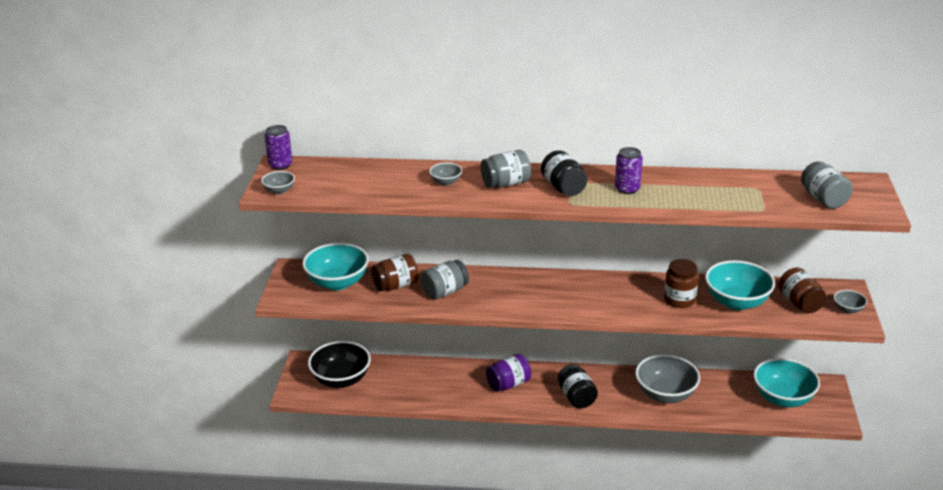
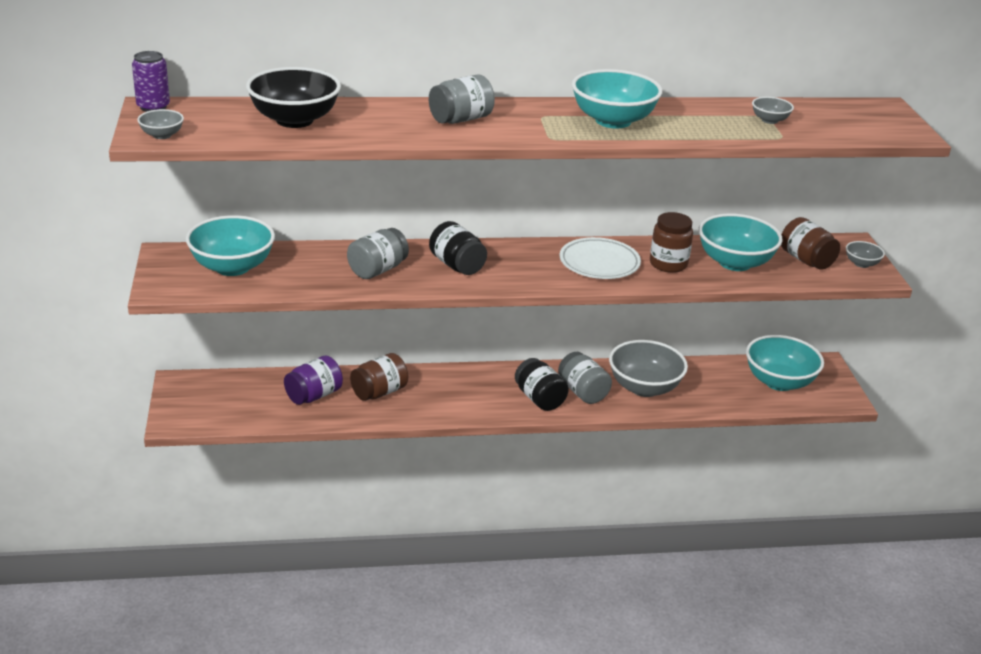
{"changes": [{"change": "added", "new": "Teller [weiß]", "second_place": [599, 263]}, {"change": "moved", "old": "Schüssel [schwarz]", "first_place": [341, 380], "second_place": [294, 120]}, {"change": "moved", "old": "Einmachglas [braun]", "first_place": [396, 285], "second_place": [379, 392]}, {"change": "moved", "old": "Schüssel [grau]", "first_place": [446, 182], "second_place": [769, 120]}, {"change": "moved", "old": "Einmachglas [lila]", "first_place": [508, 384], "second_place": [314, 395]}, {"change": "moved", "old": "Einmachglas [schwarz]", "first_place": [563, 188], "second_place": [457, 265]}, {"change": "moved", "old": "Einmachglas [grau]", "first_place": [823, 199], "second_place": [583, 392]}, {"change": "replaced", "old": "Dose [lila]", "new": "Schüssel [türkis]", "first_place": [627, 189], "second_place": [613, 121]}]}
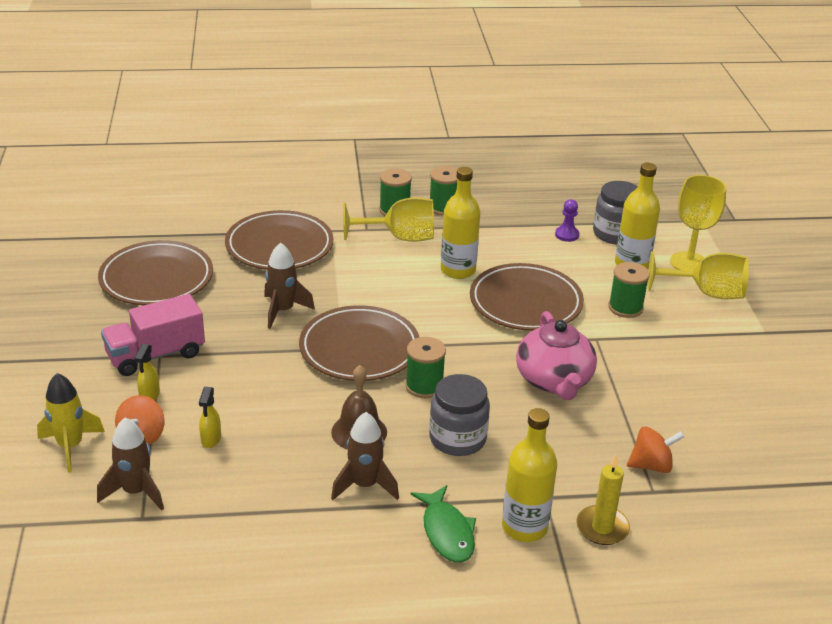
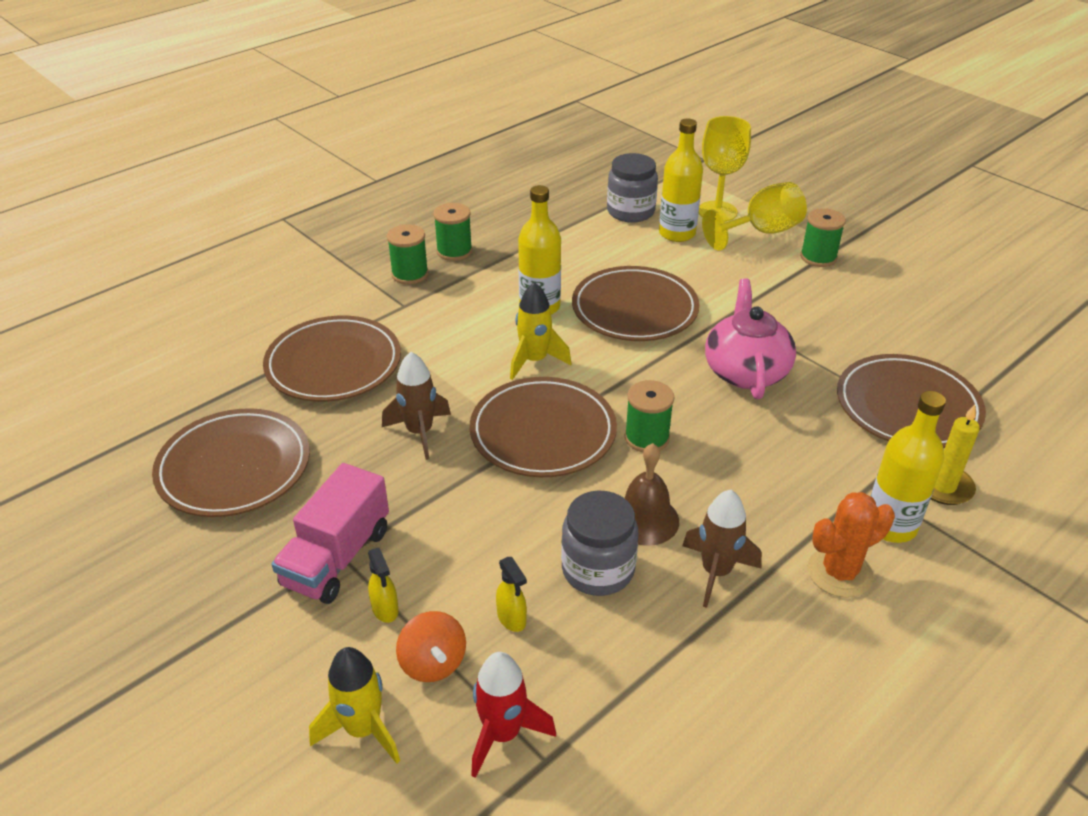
{"changes": [{"change": "removed", "old": "Kelch [gelb]", "first_place": [400, 237]}, {"change": "removed", "old": "Bauer [lila]", "first_place": [567, 235]}, {"change": "added", "new": "Rakete [gelb]", "second_place": [534, 361]}, {"change": "moved", "old": "Einmachglas [grau]", "first_place": [457, 439], "second_place": [598, 569]}, {"change": "moved", "old": "Garnrolle [grün]", "first_place": [625, 308], "second_place": [818, 257]}, {"change": "replaced", "old": "Fisch [grün]", "new": "Kaktus [orange]", "first_place": [447, 532], "second_place": [839, 573]}, {"change": "replaced", "old": "Kreisel [orange]", "new": "Teller [braun]", "first_place": [651, 465], "second_place": [907, 407]}, {"change": "recoloured", "old": "Rakete [braun]", "new": "Rakete [rot]", "first_place": [136, 492], "second_place": [502, 734]}, {"change": "turned", "old": "Teekanne [rosa]", "first_place": [554, 381], "second_place": [745, 371], "degrees": -135}]}
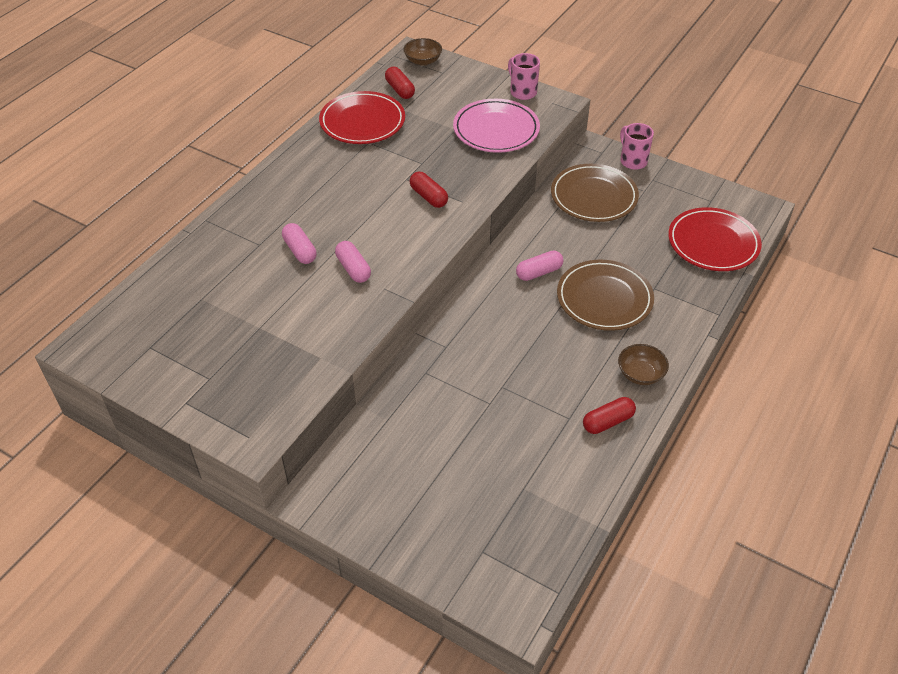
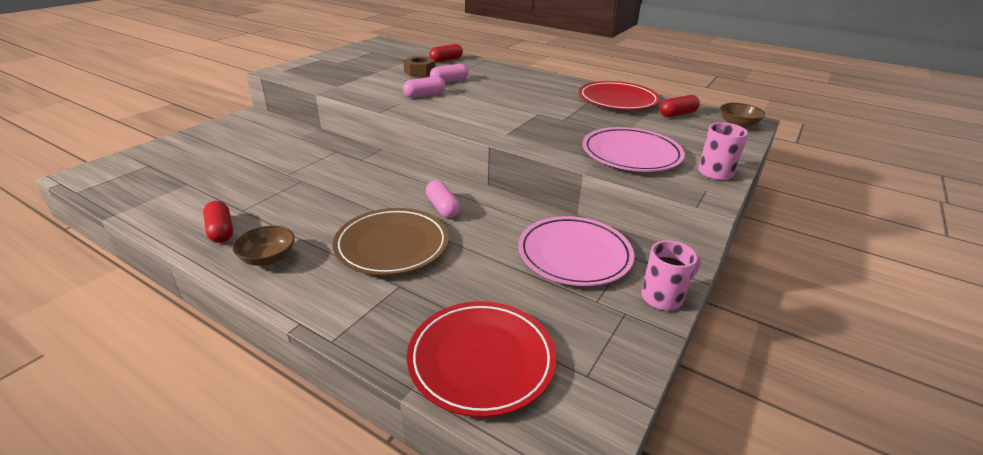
{"changes": [{"change": "added", "new": "Sechskantmutter [braun]", "second_place": [419, 72]}, {"change": "moved", "old": "Kapsel [rot]", "first_place": [428, 197], "second_place": [446, 60]}, {"change": "recoloured", "old": "Teller [braun]", "new": "Teller [rosa]", "first_place": [594, 196], "second_place": [574, 254]}]}
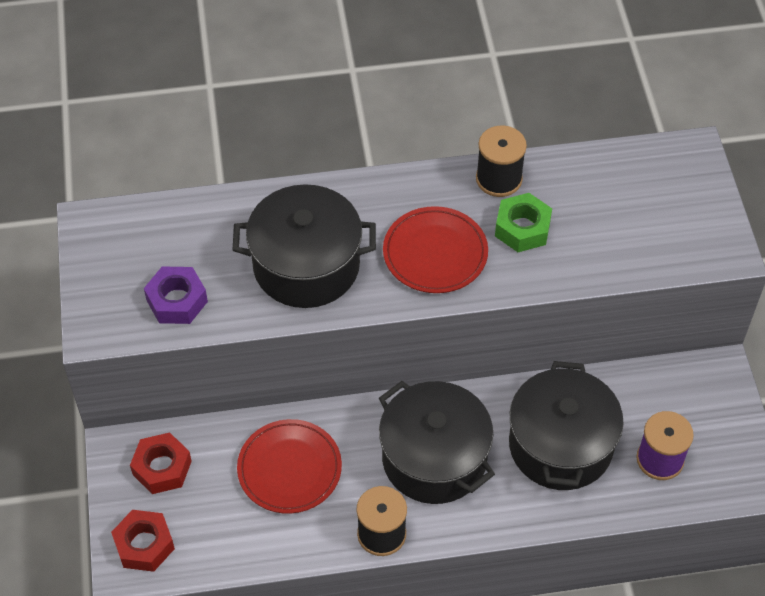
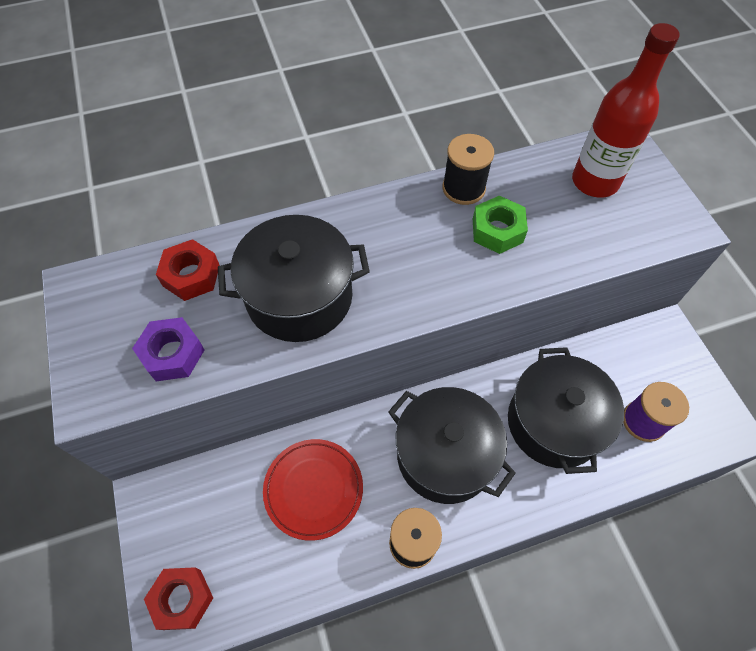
{"changes": [{"change": "removed", "old": "Teller [rot]", "first_place": [435, 253]}, {"change": "added", "new": "Flasche [rot]", "second_place": [594, 182]}, {"change": "moved", "old": "Sechskantmutter [rot]", "first_place": [162, 468], "second_place": [191, 275]}]}
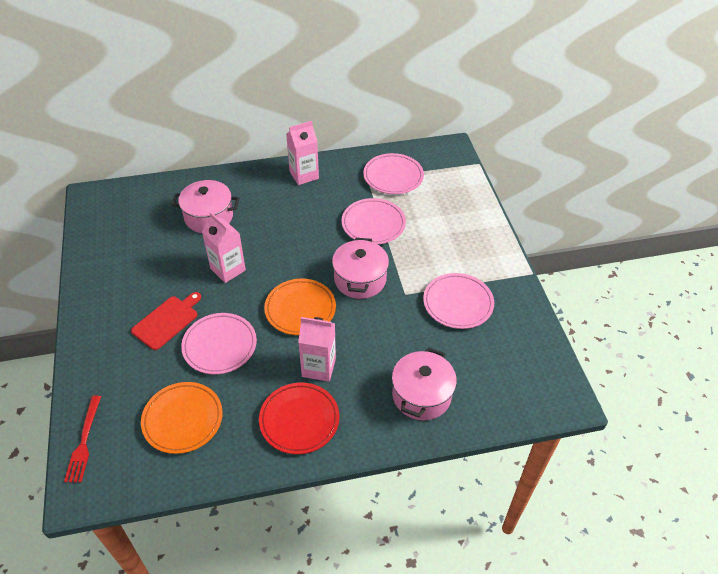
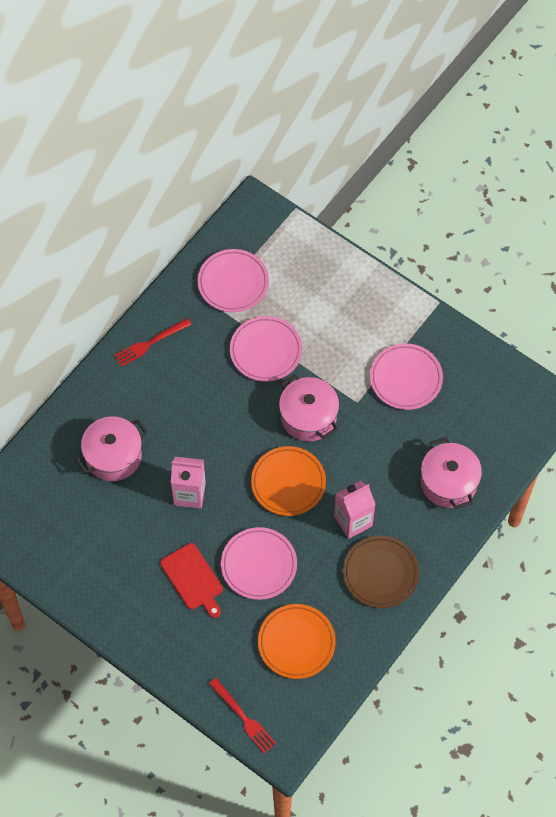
{"changes": [{"change": "replaced", "old": "Getränkekarton [rosa]", "new": "Gabel [rot]", "first_place": [304, 175], "second_place": [150, 343]}, {"change": "recoloured", "old": "Teller [rot]", "new": "Teller [braun]", "first_place": [299, 420], "second_place": [380, 573]}, {"change": "turned", "old": "Schneidebrett [rot]", "first_place": [167, 321], "second_place": [193, 579], "degrees": 150}]}
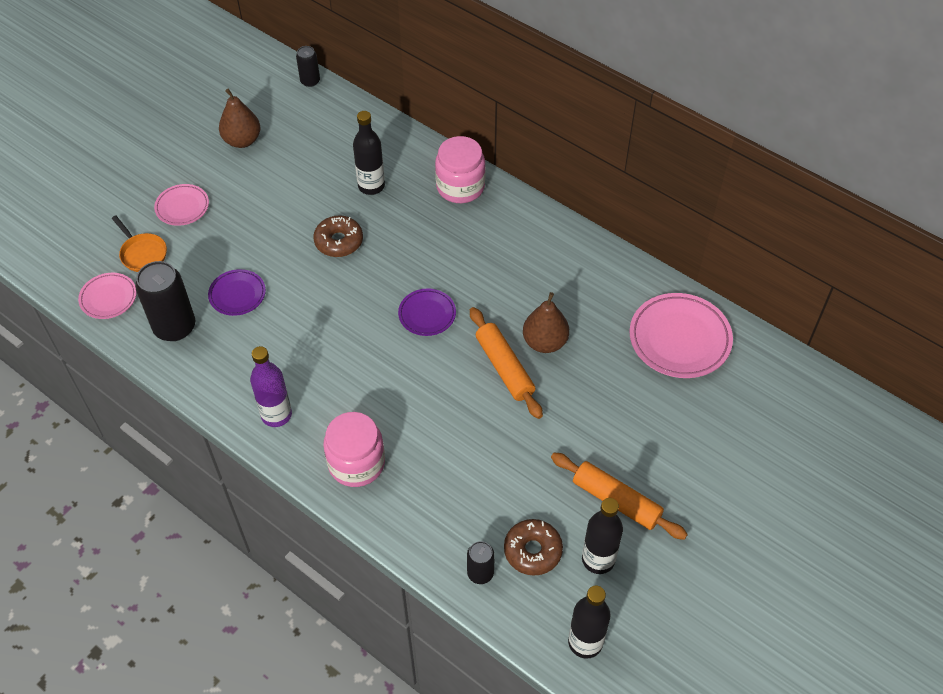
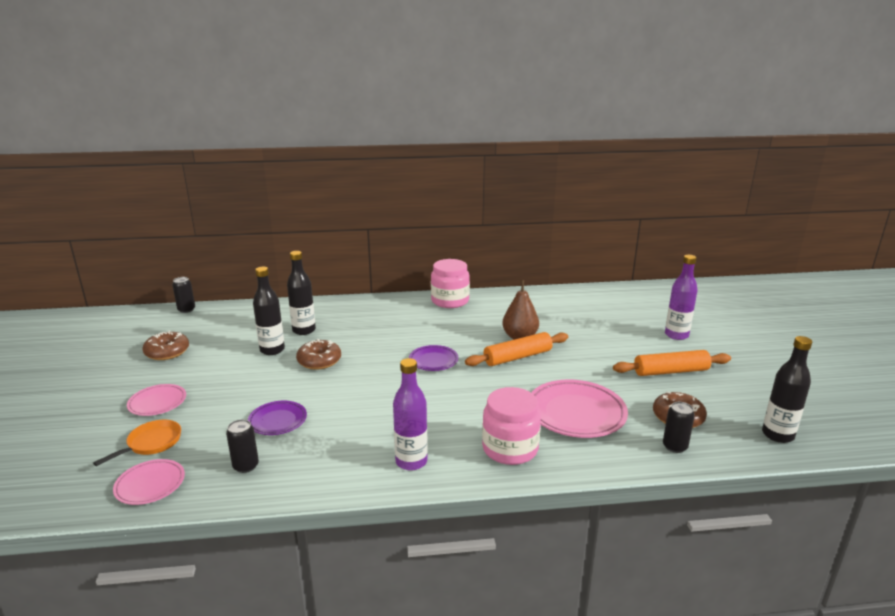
{"changes": [{"change": "added", "new": "Flasche [lila]", "second_place": [676, 335]}, {"change": "moved", "old": "Einmachglas [rosa]", "first_place": [460, 187], "second_place": [450, 301]}, {"change": "moved", "old": "Flasche [schwarz]", "first_place": [598, 559], "second_place": [272, 350]}, {"change": "moved", "old": "Teller [rosa]", "first_place": [679, 339], "second_place": [576, 413]}, {"change": "replaced", "old": "Birne [braun]", "new": "Donut [braun]", "first_place": [242, 140], "second_place": [167, 352]}, {"change": "turned", "old": "Pfanne [orange]", "first_place": [142, 253], "second_place": [151, 443], "degrees": -60}, {"change": "turned", "old": "Nudelholz [orange]", "first_place": [504, 368], "second_place": [517, 357], "degrees": -45}, {"change": "resized", "old": "Dose [schwarz]", "first_place": [174, 327], "second_place": [246, 466], "factor": 0.54}]}
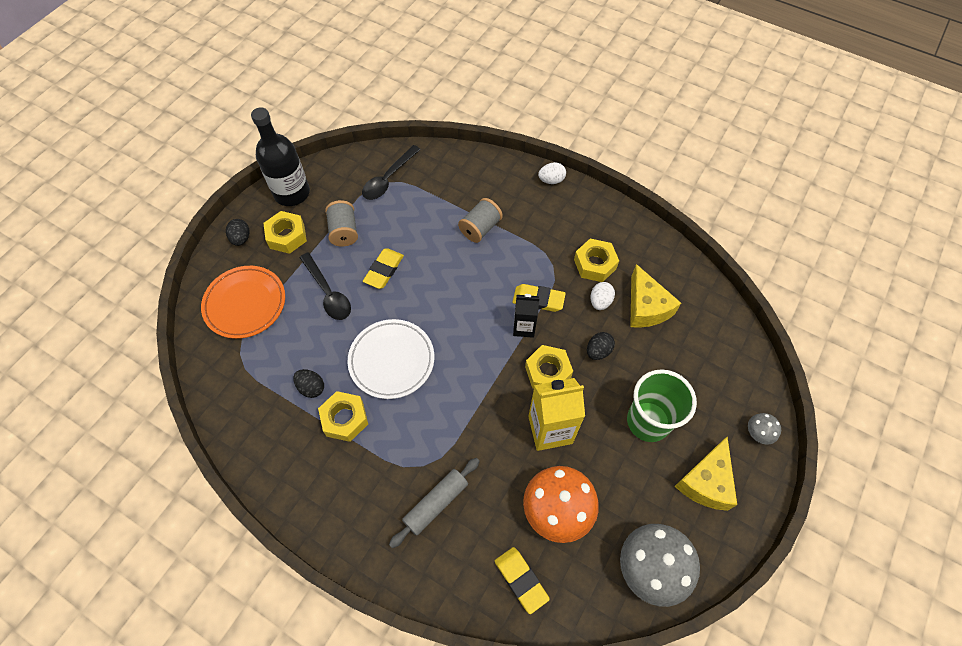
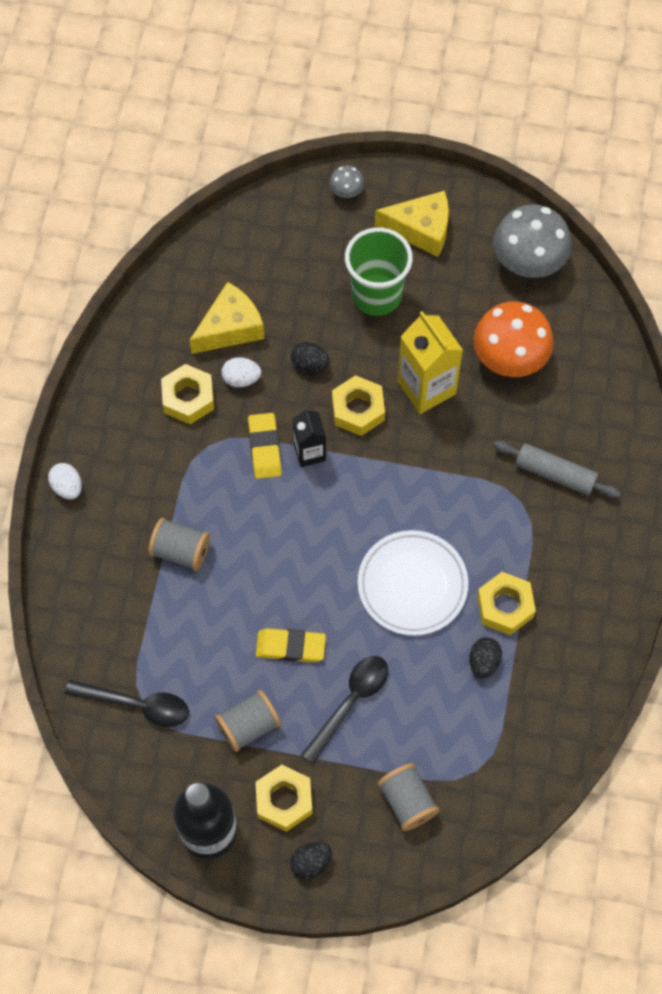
{"changes": [{"change": "removed", "old": "Radiergummi [gelb]", "first_place": [521, 580]}, {"change": "replaced", "old": "Teller [orange]", "new": "Garnrolle [grau]", "first_place": [245, 304], "second_place": [407, 801]}]}
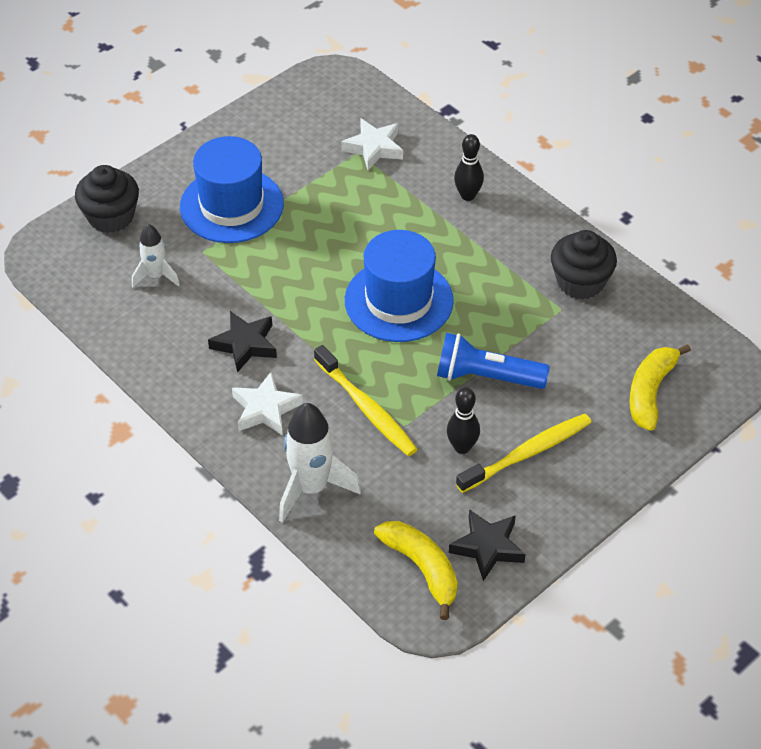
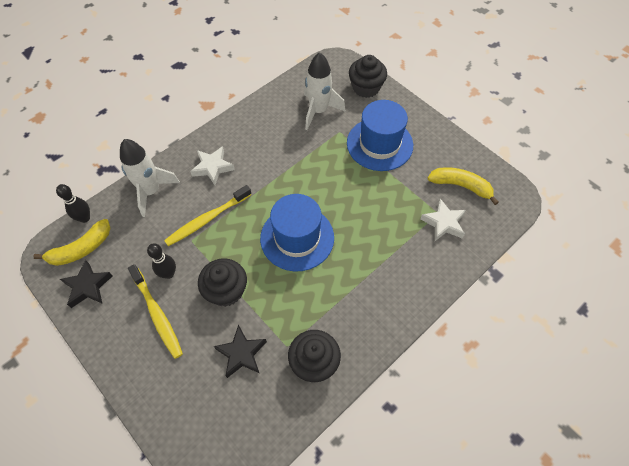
{"changes": [{"change": "moved", "old": "Stern [schwarz]", "first_place": [245, 344], "second_place": [241, 353]}, {"change": "moved", "old": "Bowlingkegel [schwarz]", "first_place": [468, 195], "second_place": [85, 218]}, {"change": "moved", "old": "Banane [gelb]", "first_place": [650, 392], "second_place": [461, 186]}, {"change": "replaced", "old": "Taschenlampe [blau]", "new": "Muffin [schwarz]", "first_place": [486, 377], "second_place": [226, 291]}, {"change": "resized", "old": "Rakete [weiß]", "first_place": [156, 276], "second_place": [319, 111], "factor": 1.67}]}
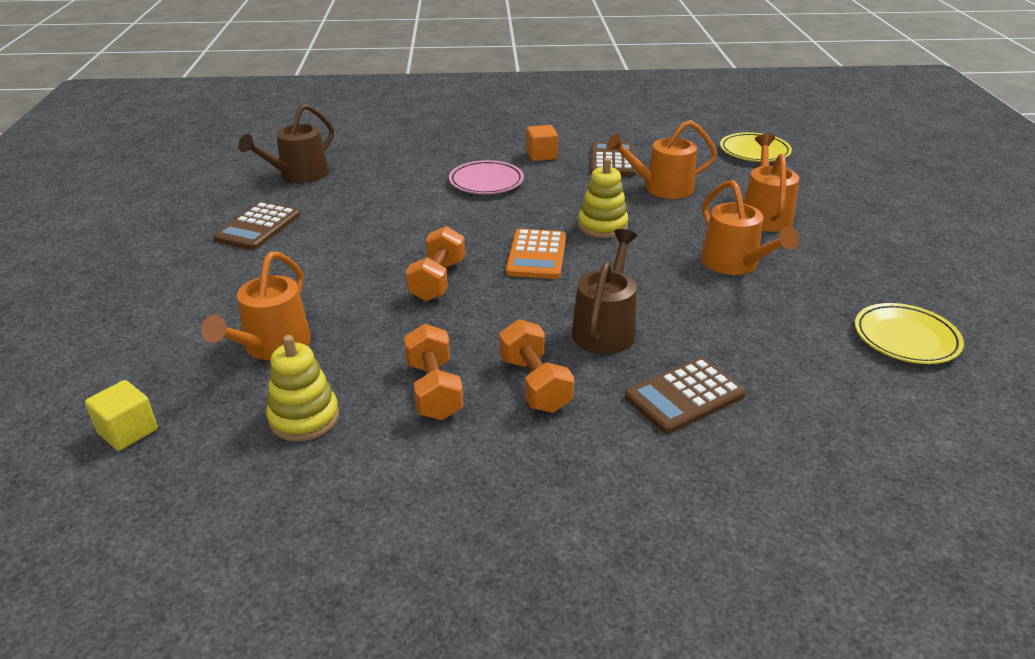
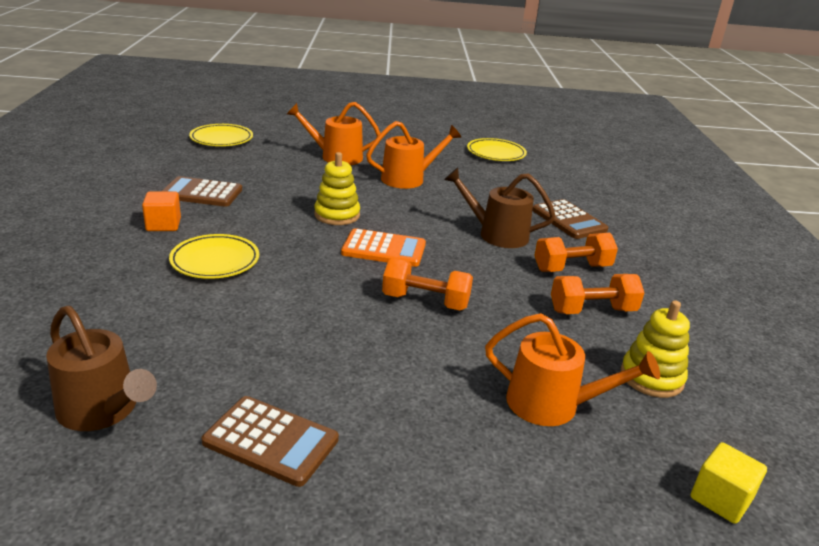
{"changes": [{"change": "removed", "old": "Gießkanne [orange]", "first_place": [662, 188]}, {"change": "recoloured", "old": "Teller [rosa]", "new": "Teller [gelb]", "first_place": [486, 182], "second_place": [215, 261]}]}
